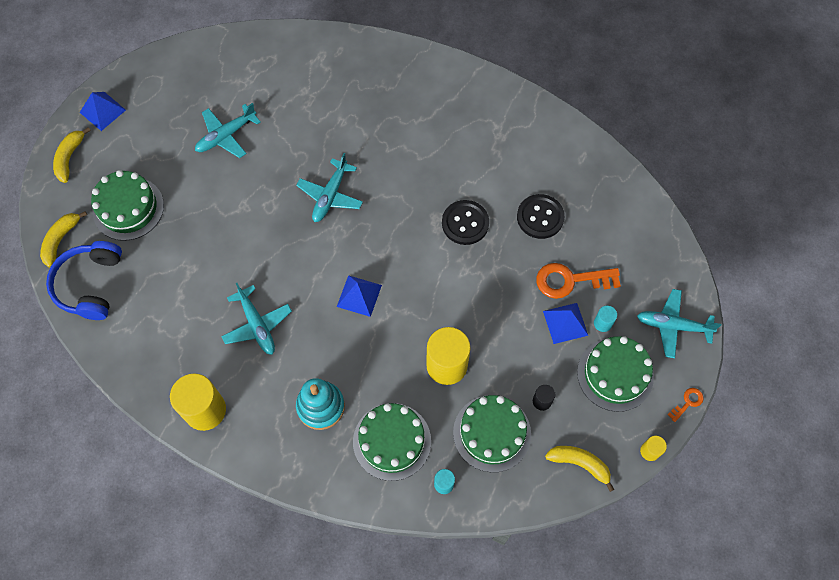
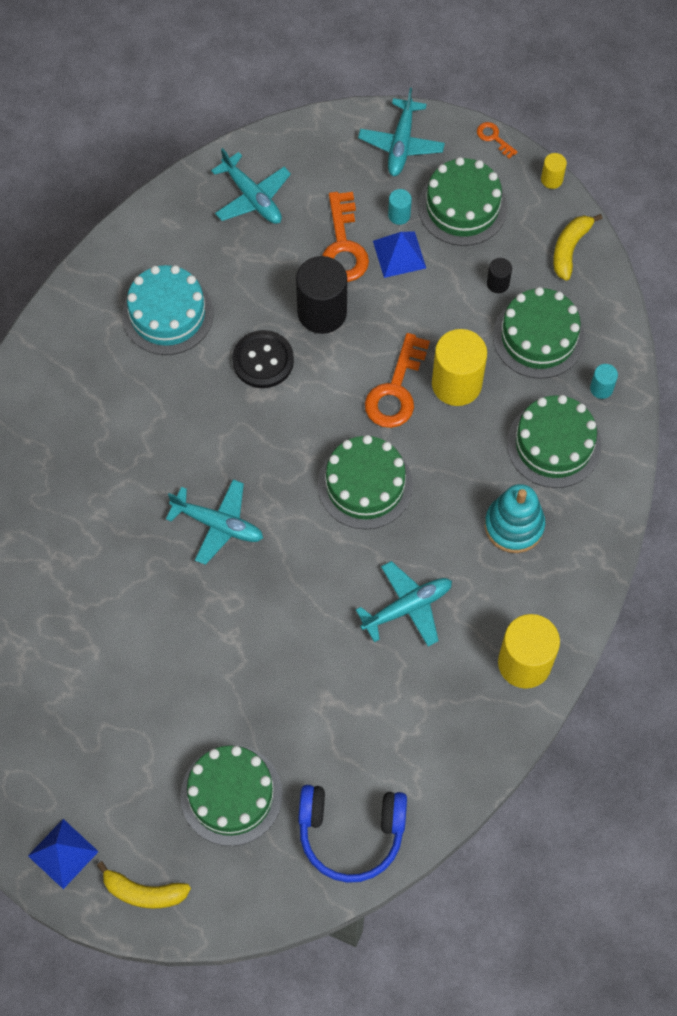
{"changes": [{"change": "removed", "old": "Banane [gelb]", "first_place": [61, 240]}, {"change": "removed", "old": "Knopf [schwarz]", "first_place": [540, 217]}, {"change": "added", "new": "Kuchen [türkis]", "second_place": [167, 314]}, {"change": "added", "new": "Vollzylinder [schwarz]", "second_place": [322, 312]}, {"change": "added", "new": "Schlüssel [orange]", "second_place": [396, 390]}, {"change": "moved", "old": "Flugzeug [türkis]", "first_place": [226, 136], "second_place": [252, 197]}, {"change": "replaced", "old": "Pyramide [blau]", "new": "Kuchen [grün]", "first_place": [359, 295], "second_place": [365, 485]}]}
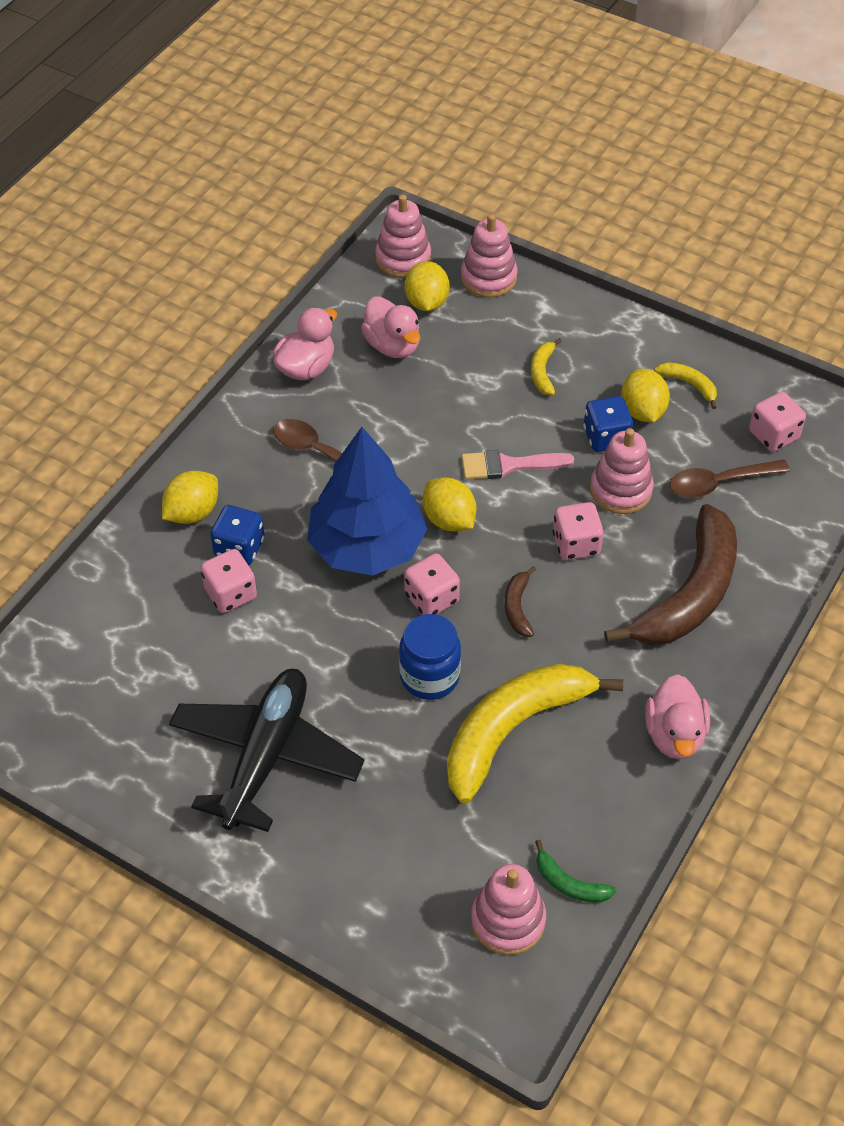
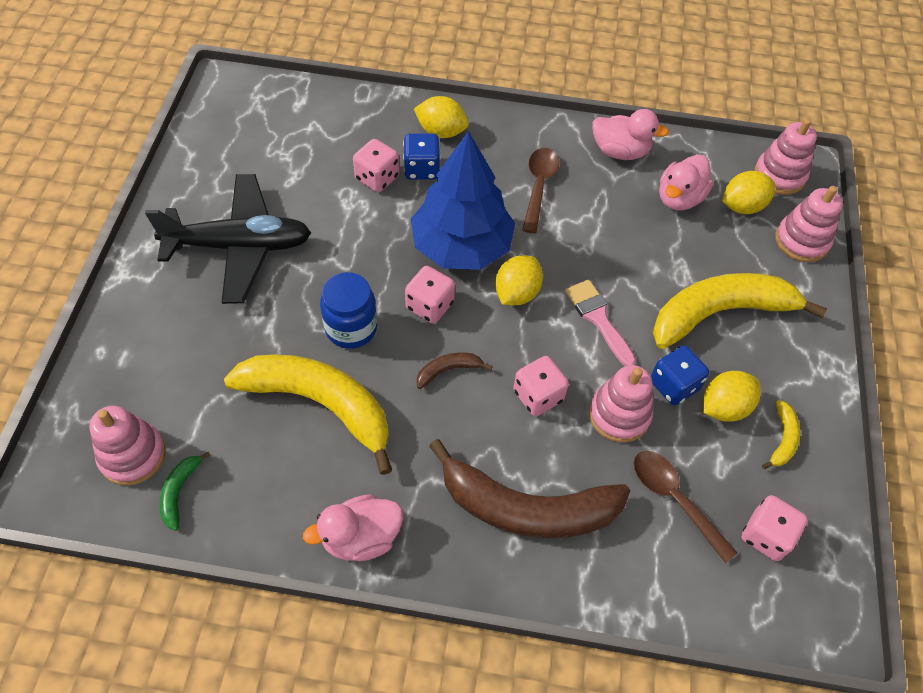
{"changes": [{"change": "resized", "old": "Banane [gelb]", "first_place": [542, 372], "second_place": [720, 313], "factor": 2.4}]}
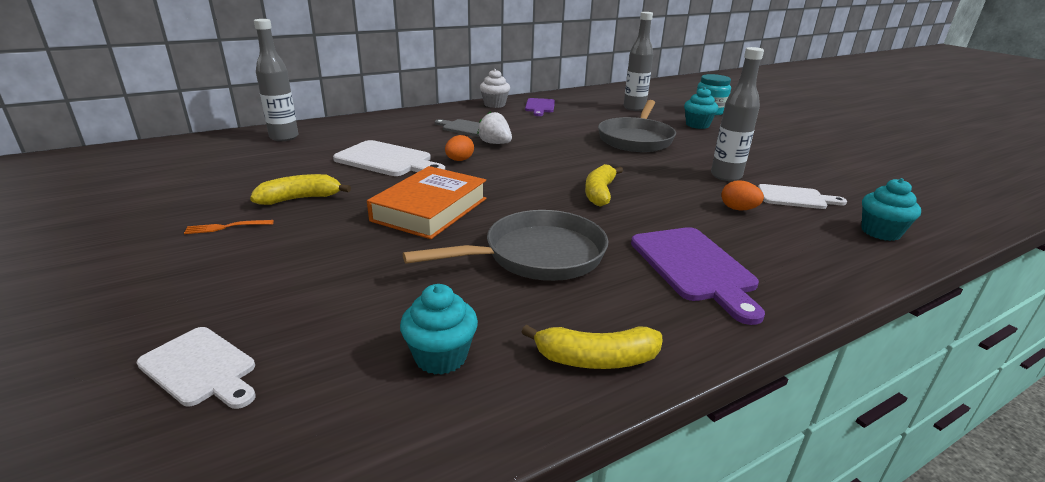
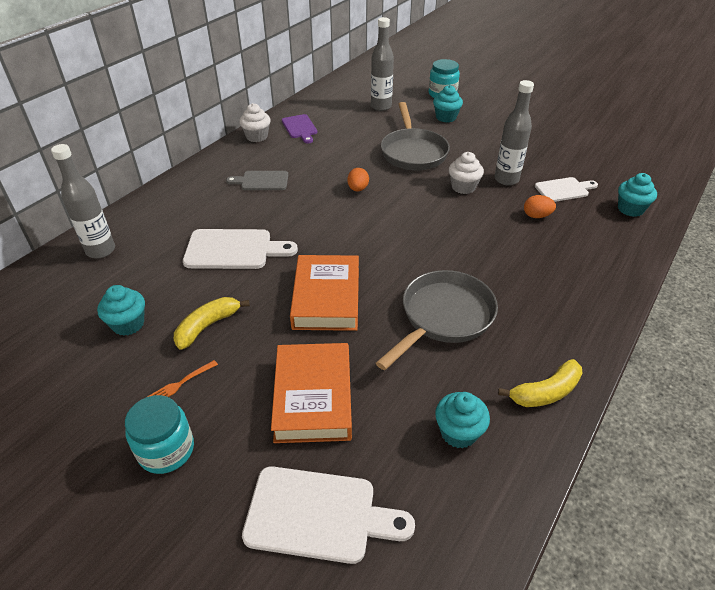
{"changes": [{"change": "removed", "old": "Erdbeere [weiß]", "first_place": [495, 143]}, {"change": "removed", "old": "Banane [gelb]", "first_place": [599, 193]}, {"change": "removed", "old": "Schneidebrett [lila]", "first_place": [694, 267]}, {"change": "added", "new": "Muffin [türkis]", "second_place": [128, 324]}, {"change": "added", "new": "Einmachglas [türkis]", "second_place": [166, 450]}, {"change": "added", "new": "Buch [orange]", "second_place": [313, 397]}, {"change": "added", "new": "Muffin [weiß]", "second_place": [463, 187]}, {"change": "moved", "old": "Ei [orange]", "first_place": [459, 160], "second_place": [358, 189]}, {"change": "resized", "old": "Schneidebrett [weiß]", "first_place": [200, 368], "second_place": [318, 515], "factor": 1.56}]}
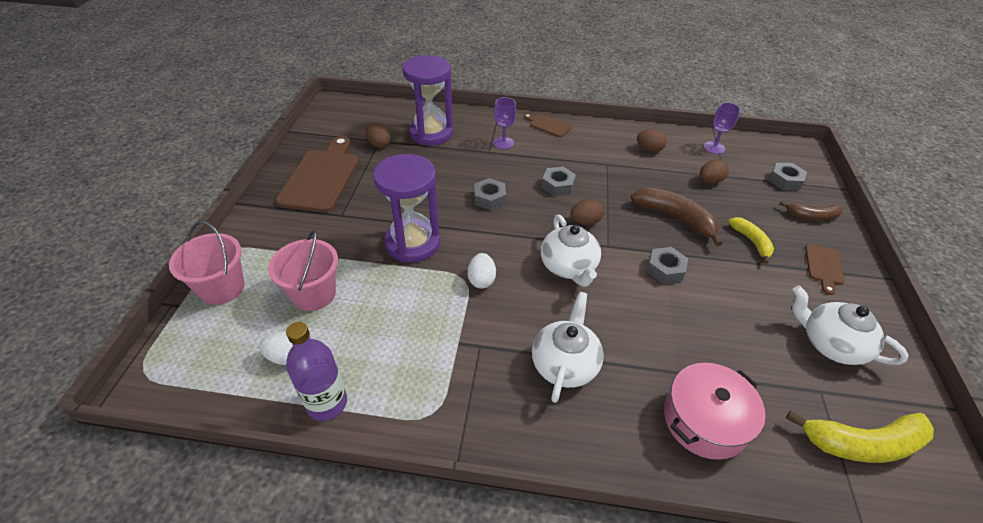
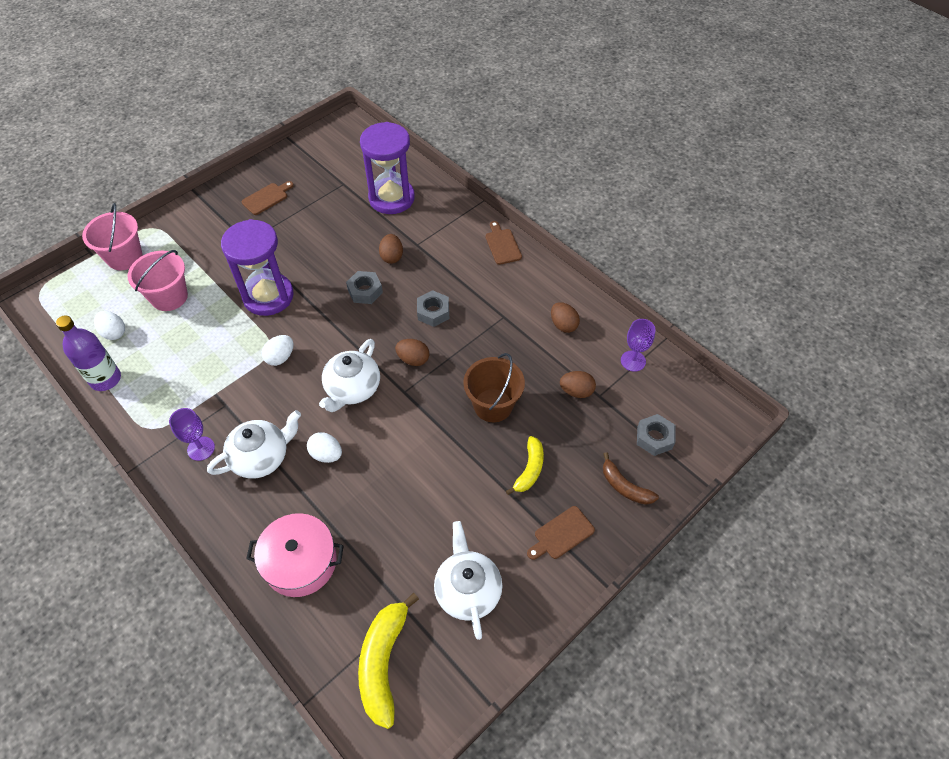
{"changes": [{"change": "removed", "old": "Sechskantmutter [grau]", "first_place": [665, 269]}, {"change": "added", "new": "Ei [weiß]", "second_place": [326, 454]}, {"change": "moved", "old": "Ei [braun]", "first_place": [379, 144], "second_place": [392, 257]}, {"change": "moved", "old": "Kelch [lila]", "first_place": [503, 143], "second_place": [201, 448]}, {"change": "replaced", "old": "Banane [braun]", "new": "Eimer [braun]", "first_place": [675, 218], "second_place": [493, 405]}, {"change": "turned", "old": "Banane [gelb]", "first_place": [862, 443], "second_place": [383, 662], "degrees": 60}, {"change": "resized", "old": "Schneidebrett [braun]", "first_place": [322, 177], "second_place": [267, 198], "factor": 0.49}]}
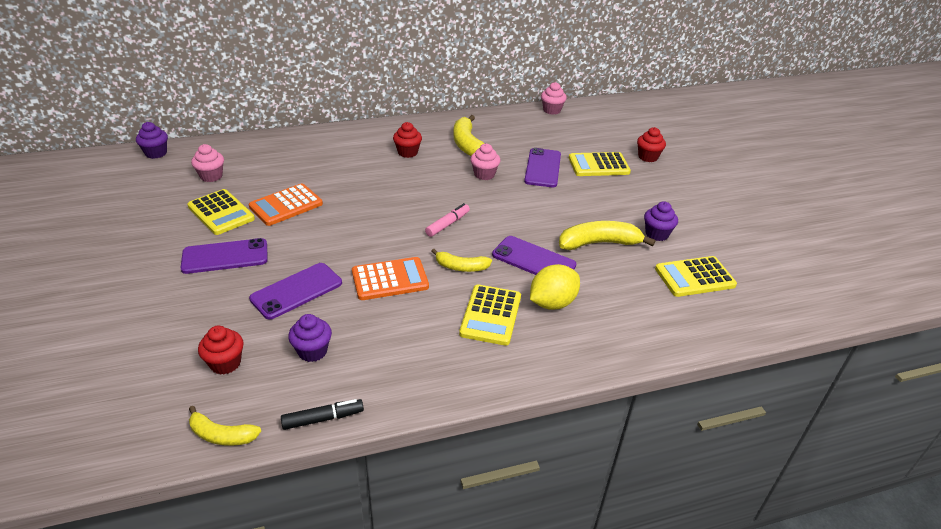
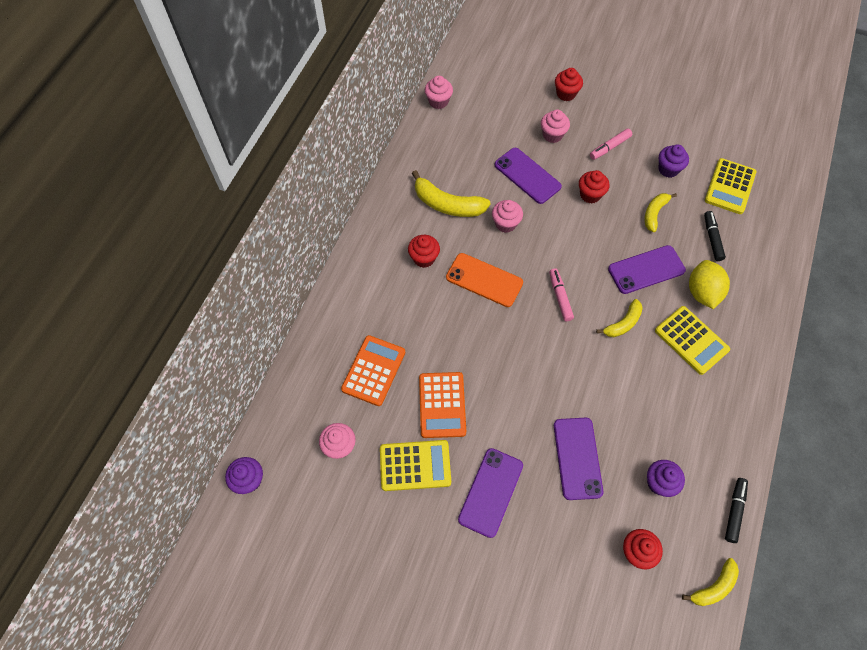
{"changes": [{"change": "added", "new": "Handy [orange]", "second_place": [484, 280]}, {"change": "added", "new": "Muffin [rot]", "second_place": [590, 195]}, {"change": "added", "new": "Filzstift [rosa]", "second_place": [610, 147]}, {"change": "added", "new": "Filzstift [schwarz]", "second_place": [712, 239]}, {"change": "moved", "old": "Taschenrechner [orange]", "first_place": [390, 279], "second_place": [373, 370]}, {"change": "replaced", "old": "Taschenrechner [gelb]", "new": "Muffin [rosa]", "first_place": [598, 165], "second_place": [552, 135]}, {"change": "resized", "old": "Banane [gelb]", "first_place": [599, 243], "second_place": [654, 213], "factor": 0.61}]}
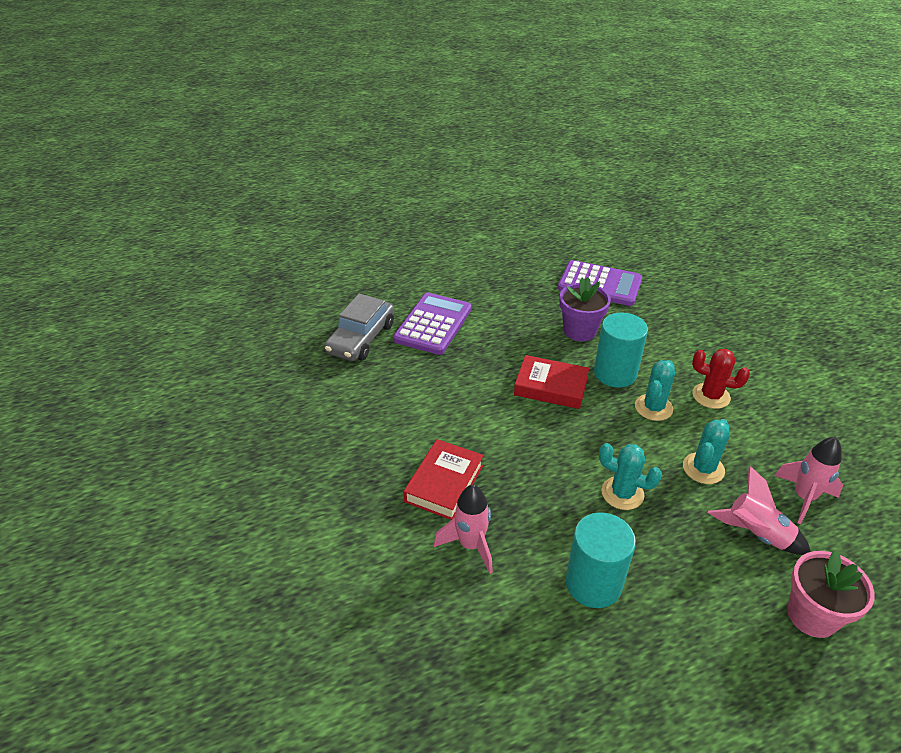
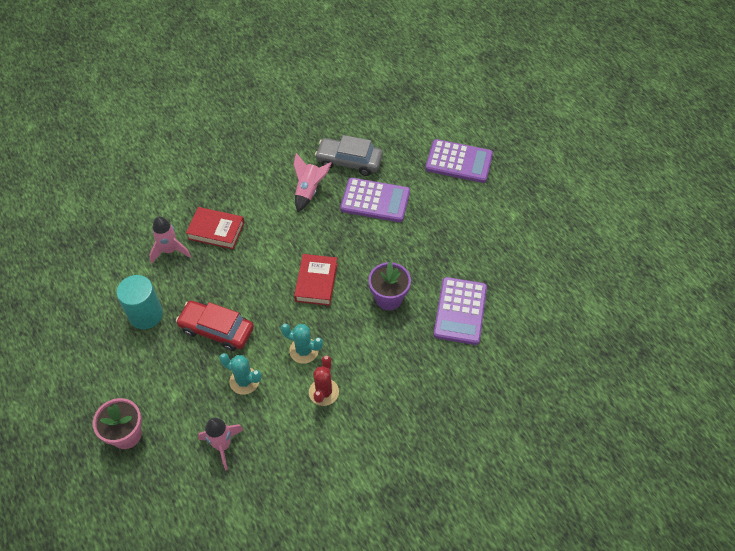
{"changes": [{"change": "removed", "old": "Vollzylinder [türkis]", "first_place": [615, 373]}, {"change": "added", "new": "Taschenrechner [lila]", "second_place": [459, 162]}, {"change": "moved", "old": "Rakete [rosa]", "first_place": [756, 534], "second_place": [309, 191]}, {"change": "replaced", "old": "Kaktus [türkis]", "new": "Auto [rot]", "first_place": [622, 493], "second_place": [217, 330]}]}
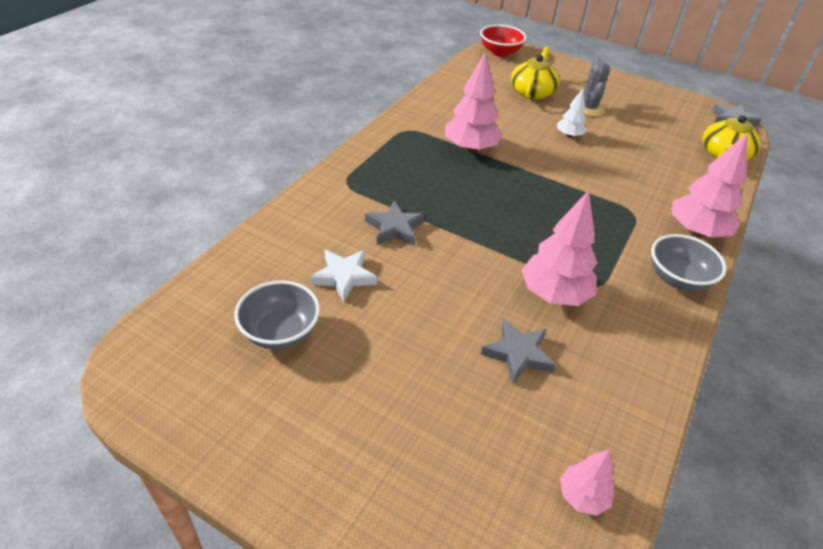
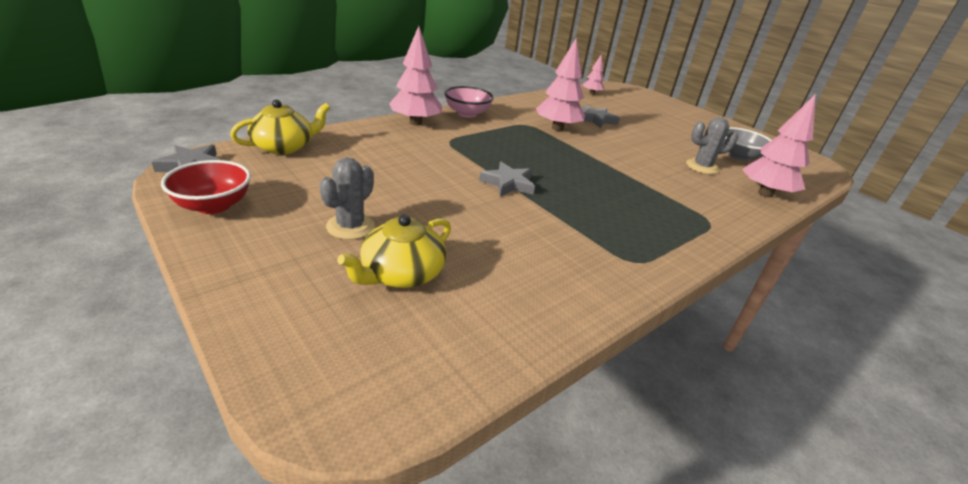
{"changes": [{"change": "removed", "old": "Baum [weiß]", "first_place": [569, 136]}, {"change": "moved", "old": "Stern [grau]", "first_place": [394, 228], "second_place": [508, 183]}, {"change": "moved", "old": "Baum [rosa]", "first_place": [470, 148], "second_place": [765, 193]}, {"change": "moved", "old": "Schüssel [rot]", "first_place": [500, 52], "second_place": [213, 205]}, {"change": "replaced", "old": "Stern [weiß]", "new": "Kaktus [grau]", "first_place": [344, 276], "second_place": [702, 167]}, {"change": "recoloured", "old": "Schüssel [grau]", "new": "Schüssel [rosa]", "first_place": [677, 279], "second_place": [467, 114]}]}
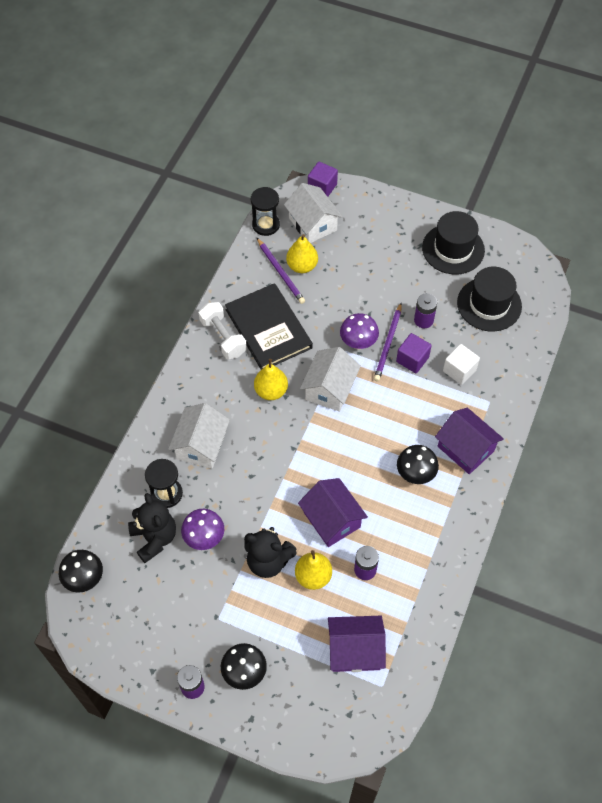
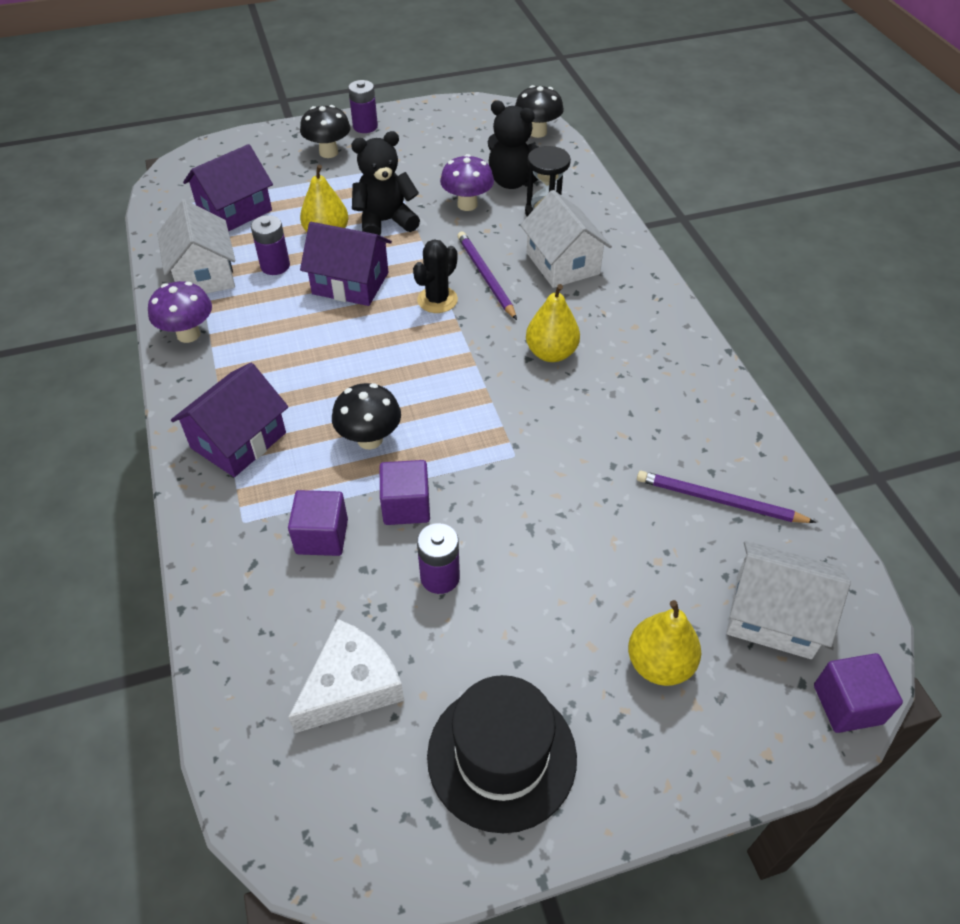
{"changes": [{"change": "removed", "old": "Hantel [weiß]", "first_place": [223, 337]}, {"change": "removed", "old": "Buch [schwarz]", "first_place": [268, 328]}, {"change": "removed", "old": "Sanduhr [schwarz]", "first_place": [266, 225]}, {"change": "added", "new": "Kaktus [schwarz]", "second_place": [437, 300]}, {"change": "moved", "old": "Birne [gelb]", "first_place": [302, 266], "second_place": [659, 664]}, {"change": "moved", "old": "Haus [weiß]", "first_place": [330, 389], "second_place": [204, 274]}, {"change": "moved", "old": "Pilz [lila]", "first_place": [358, 343], "second_place": [188, 334]}, {"change": "moved", "old": "Bleistift [lila]", "first_place": [388, 344], "second_place": [485, 276]}, {"change": "moved", "old": "Pilz [schwarz]", "first_place": [415, 474], "second_place": [370, 439]}, {"change": "replaced", "old": "Hut [schwarz]", "new": "Käse [weiß]", "first_place": [489, 304], "second_place": [351, 685]}, {"change": "recoloured", "old": "Kubus [weiß]", "new": "Kubus [lila]", "first_place": [459, 370], "second_place": [322, 536]}, {"change": "turned", "old": "Haus [lila]", "first_place": [465, 448], "second_place": [238, 440], "degrees": -60}]}
